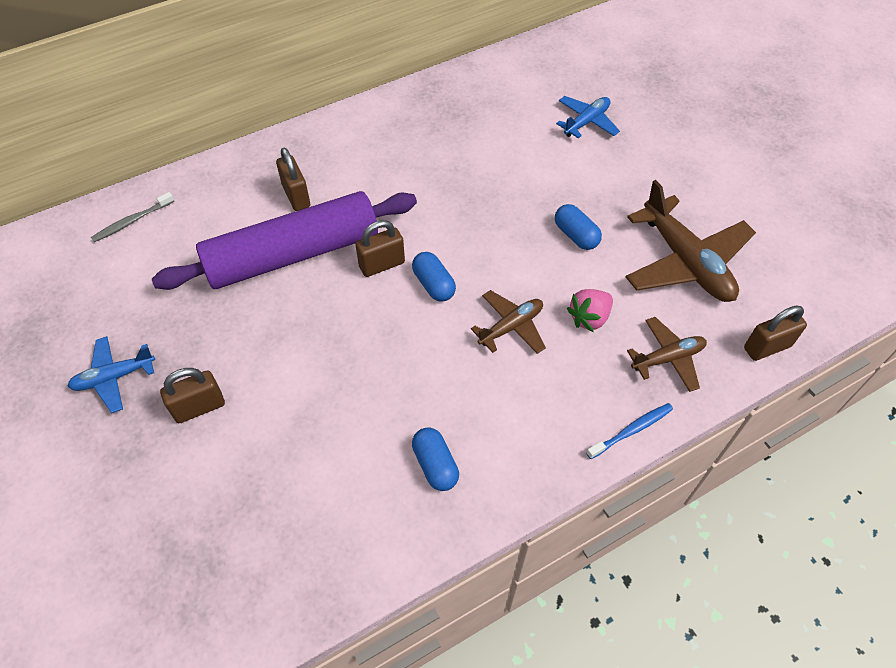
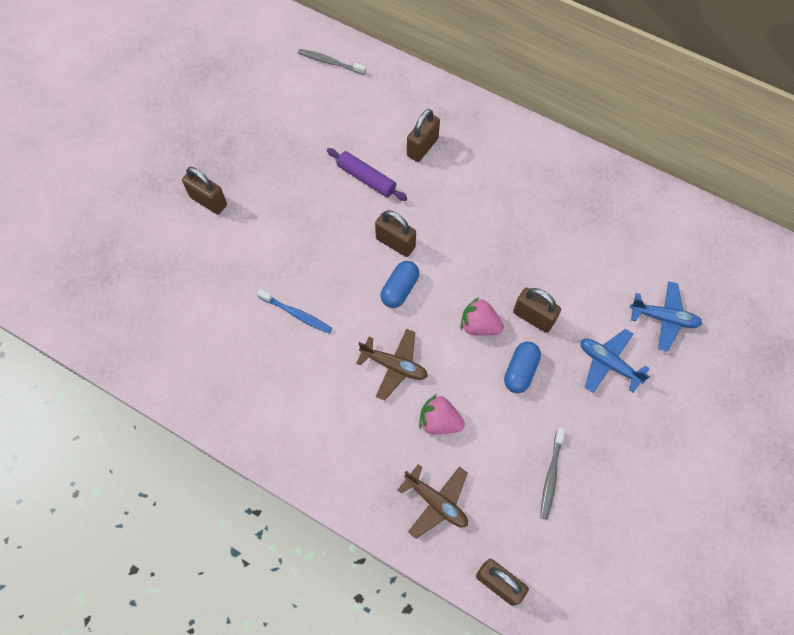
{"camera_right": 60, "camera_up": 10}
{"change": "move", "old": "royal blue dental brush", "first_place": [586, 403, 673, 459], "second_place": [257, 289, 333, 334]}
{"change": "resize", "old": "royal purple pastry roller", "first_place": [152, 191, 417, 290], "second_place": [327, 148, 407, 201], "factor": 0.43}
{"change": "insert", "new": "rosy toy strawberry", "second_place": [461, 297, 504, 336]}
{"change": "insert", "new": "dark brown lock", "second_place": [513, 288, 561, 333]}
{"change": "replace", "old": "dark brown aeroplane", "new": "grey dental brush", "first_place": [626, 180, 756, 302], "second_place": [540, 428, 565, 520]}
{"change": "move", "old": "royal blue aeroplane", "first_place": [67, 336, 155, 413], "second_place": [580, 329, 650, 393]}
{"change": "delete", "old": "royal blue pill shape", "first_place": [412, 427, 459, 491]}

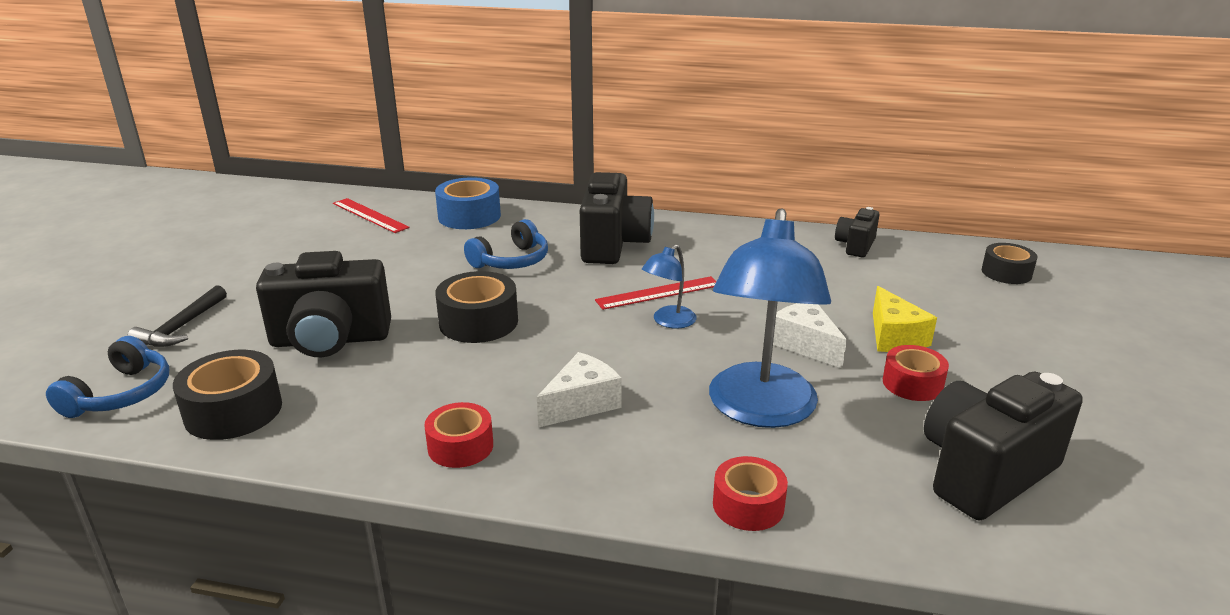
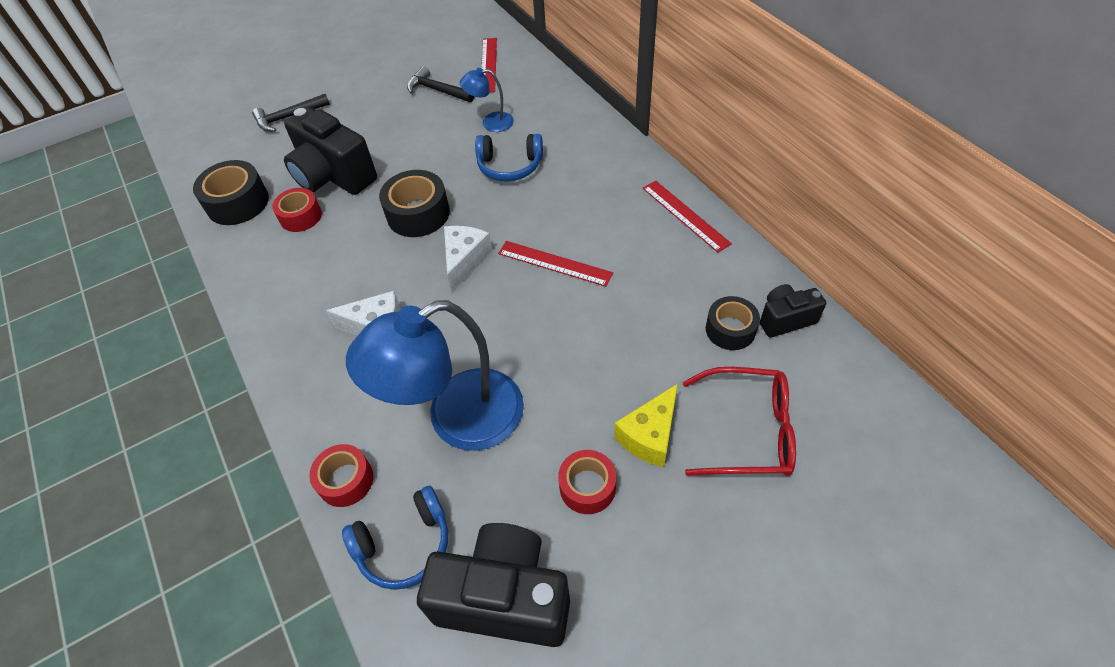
{"camera_right": 50, "camera_up": 25}
{"change": "move", "old": "crimson tape", "first_place": [424, 402, 493, 468], "second_place": [272, 188, 322, 232]}
{"change": "move", "old": "royal blue headset", "first_place": [46, 336, 169, 418], "second_place": [342, 486, 448, 590]}
{"change": "insert", "new": "black carpenter's hammer", "second_place": [407, 66, 474, 102]}
{"change": "move", "old": "white cheese", "first_place": [773, 303, 847, 369], "second_place": [444, 226, 493, 292]}
{"change": "move", "old": "royal blue reading lamp", "first_place": [642, 244, 697, 329], "second_place": [460, 68, 514, 132]}
{"change": "insert", "new": "crimson ruler", "second_place": [643, 181, 732, 253]}
{"change": "insert", "new": "crimson glasses", "second_place": [682, 367, 796, 476]}
{"change": "move", "old": "black tape", "first_place": [982, 243, 1037, 284], "second_place": [706, 296, 760, 350]}
{"change": "delete", "old": "royal blue tape", "first_place": [435, 177, 501, 229]}
{"change": "delete", "old": "black photo camera", "first_place": [580, 172, 654, 264]}

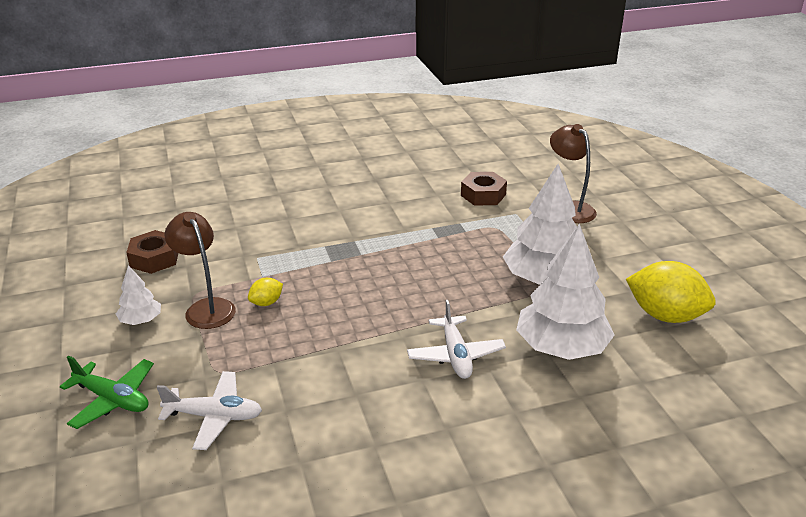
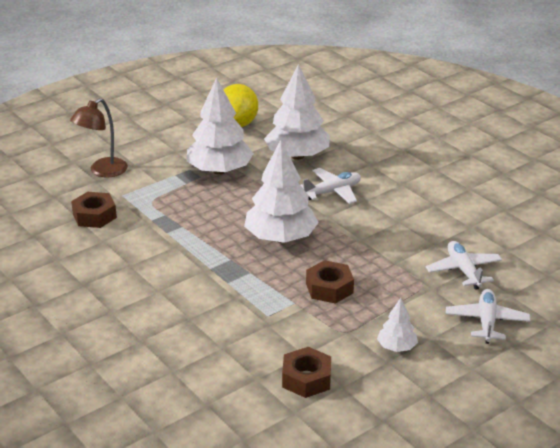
{"camera_right": -110, "camera_up": 0}
{"change": "insert", "new": "white toy tree", "second_place": [244, 140, 319, 243]}
{"change": "replace", "old": "bright yellow citrus fruit", "new": "dark brown nut", "first_place": [248, 278, 283, 306], "second_place": [306, 260, 354, 304]}
{"change": "recolor", "old": "green aeroplane", "new": "white aeroplane", "first_place": [60, 356, 154, 429], "second_place": [446, 289, 530, 344]}
{"change": "delete", "old": "dark brown reading lamp", "first_place": [165, 212, 236, 329]}

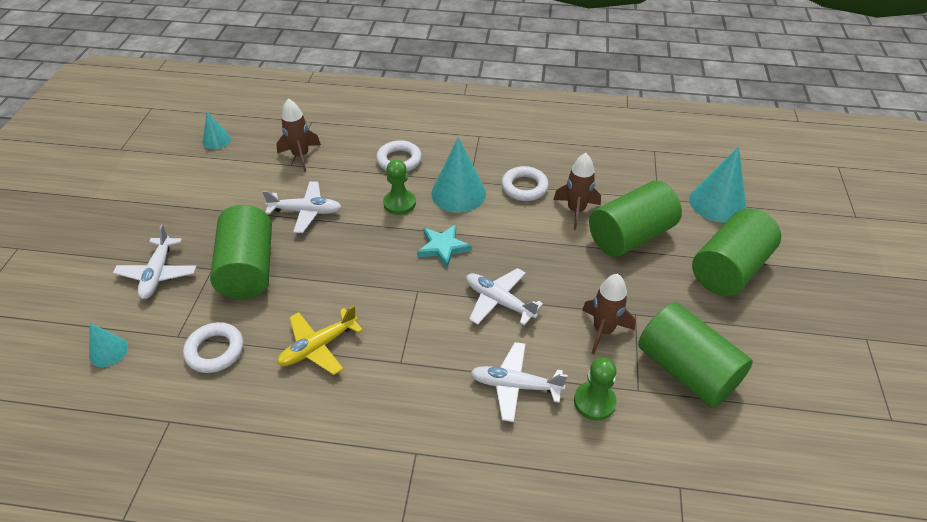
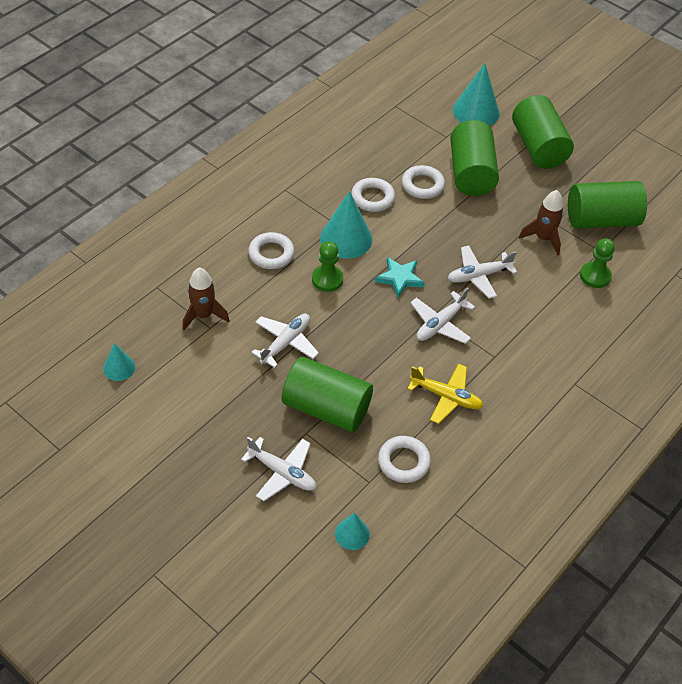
{"camera_right": -60, "camera_up": 5}
{"change": "replace", "old": "dark brown rocket", "new": "white ring", "first_place": [553, 153, 601, 230], "second_place": [402, 165, 445, 199]}
{"change": "rotate", "old": "bright yellow aeroplane", "first_place": [277, 305, 363, 375], "second_place": [407, 364, 483, 424], "degrees": -60}
{"change": "move", "old": "white aeroplane", "first_place": [470, 342, 567, 422], "second_place": [410, 287, 475, 344]}

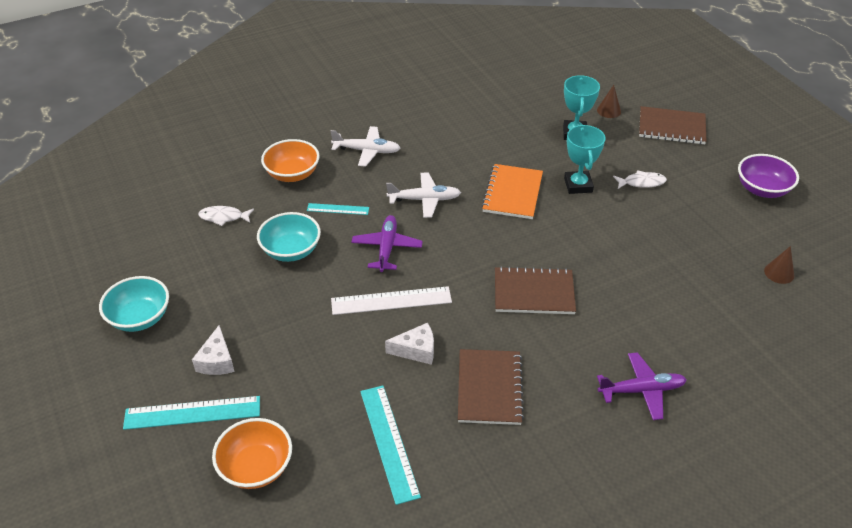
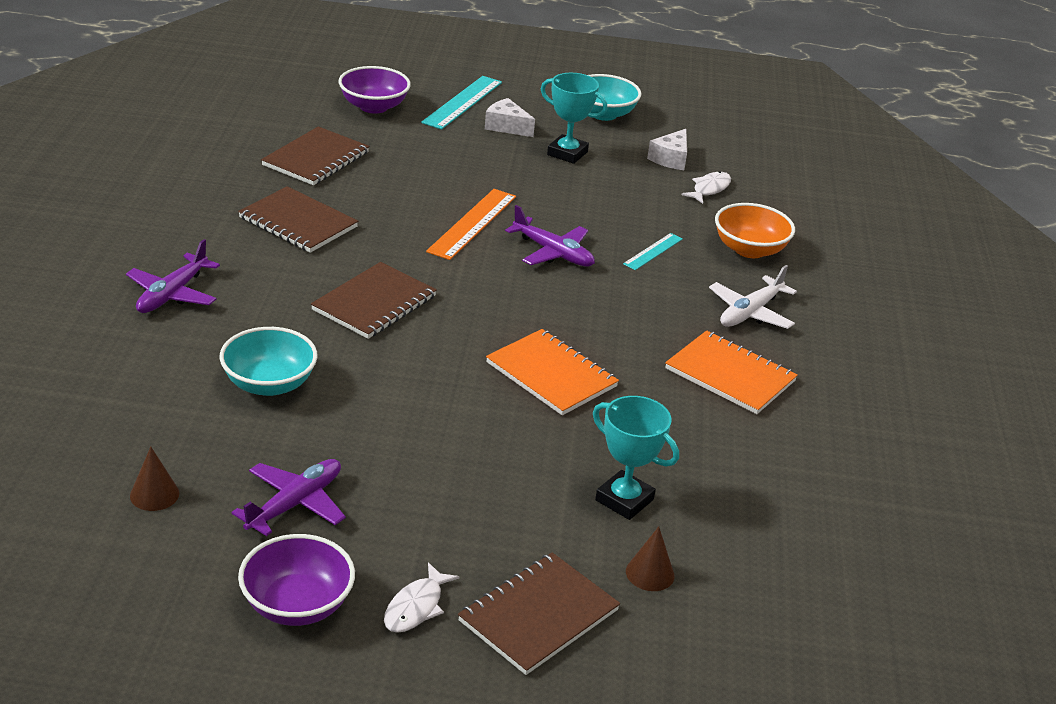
{"camera_right": 120, "camera_up": -10}
{"change": "move", "old": "aqua deep dish", "first_place": [257, 212, 321, 262], "second_place": [219, 327, 317, 396]}
{"change": "insert", "new": "royal purple aeroplane", "second_place": [232, 459, 346, 536]}
{"change": "replace", "old": "aqua ruler", "new": "dark brown exercise book", "first_place": [360, 386, 421, 505], "second_place": [261, 126, 369, 185]}
{"change": "recolor", "old": "orange-coloured deep dish", "new": "royal purple deep dish", "first_place": [212, 418, 292, 489], "second_place": [338, 66, 411, 114]}
{"change": "move", "old": "white toy fish", "first_place": [613, 170, 667, 189], "second_place": [384, 562, 459, 633]}
{"change": "recolor", "old": "white ruler", "new": "orange-coloured ruler", "first_place": [331, 286, 452, 315], "second_place": [426, 189, 516, 260]}
{"change": "move", "old": "aqua prize cup", "first_place": [564, 125, 606, 194], "second_place": [541, 73, 607, 164]}
{"change": "move", "old": "white cheese", "first_place": [385, 323, 434, 365], "second_place": [647, 129, 687, 170]}
{"change": "insert", "new": "orange-coloured exercise book", "second_place": [665, 330, 798, 414]}
{"change": "delete", "old": "white aeroplane", "first_place": [386, 173, 461, 218]}

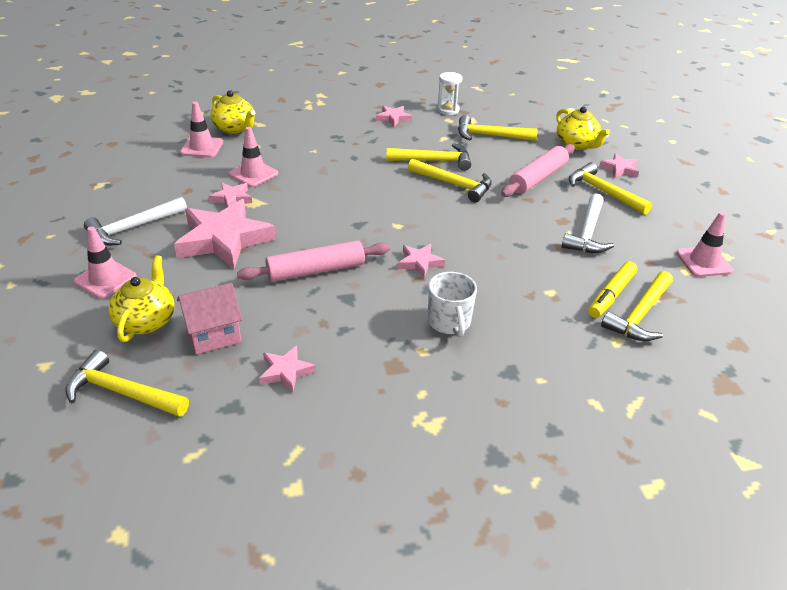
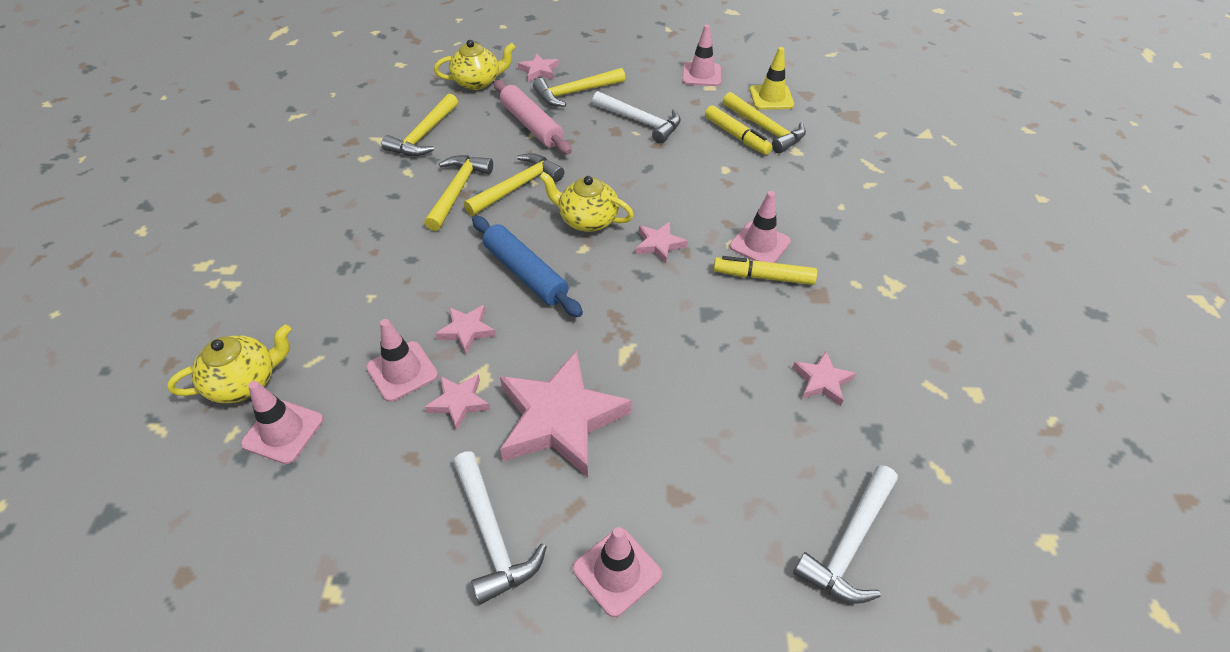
{"camera_right": -75, "camera_up": 10}
{"change": "move", "old": "rosy five-pointed star", "first_place": [376, 106, 412, 127], "second_place": [435, 305, 496, 354]}
{"change": "insert", "new": "royal blue pastry roller", "second_place": [472, 216, 583, 317]}
{"change": "move", "old": "bright yellow tea pot", "first_place": [108, 255, 175, 342], "second_place": [539, 172, 634, 232]}
{"change": "insert", "new": "bright yellow marker", "second_place": [713, 256, 817, 285]}
{"change": "replace", "old": "white coffee mug", "new": "rosy safety cone", "first_place": [428, 272, 477, 337], "second_place": [729, 191, 791, 263]}
{"change": "insert", "new": "bright yellow safety cone", "second_place": [750, 47, 794, 110]}
{"change": "recolor", "old": "bright yellow carpenter's hammer", "new": "white carpenter's hammer", "first_place": [66, 350, 189, 417], "second_place": [793, 465, 898, 604]}
{"change": "delete", "old": "rosy house", "first_place": [177, 283, 242, 354]}
{"change": "delete", "old": "rosy pastry roller", "first_place": [237, 240, 390, 282]}
{"change": "delete", "old": "white sand timer", "first_place": [437, 72, 463, 115]}

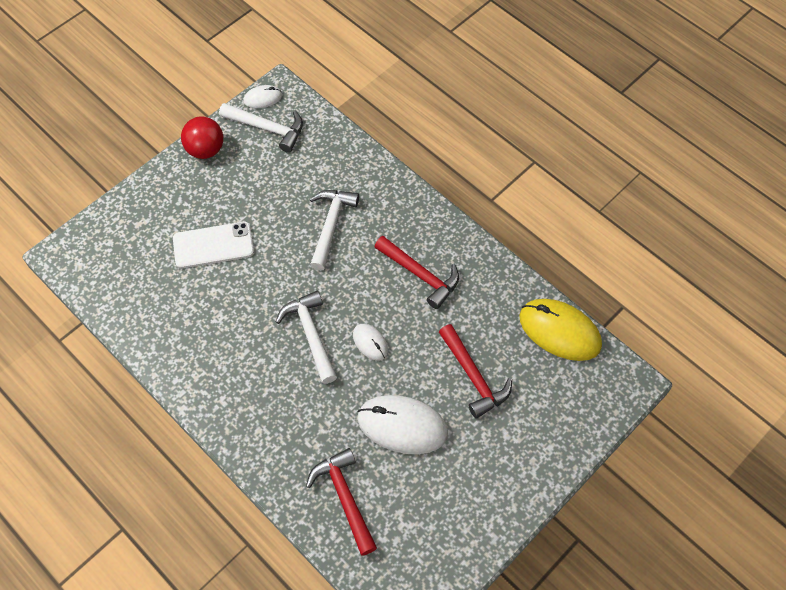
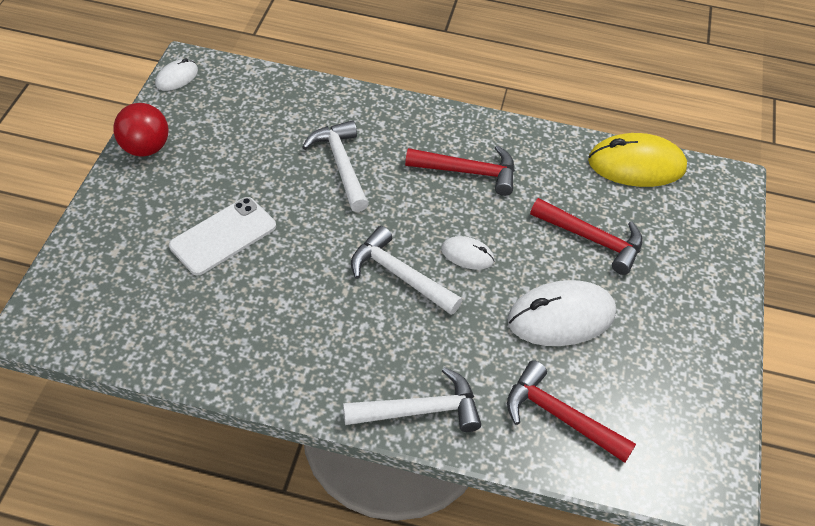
{"camera_right": -35, "camera_up": -10}
{"change": "move", "old": "white carpenter's hammer", "first_place": [219, 103, 303, 153], "second_place": [343, 367, 481, 432]}

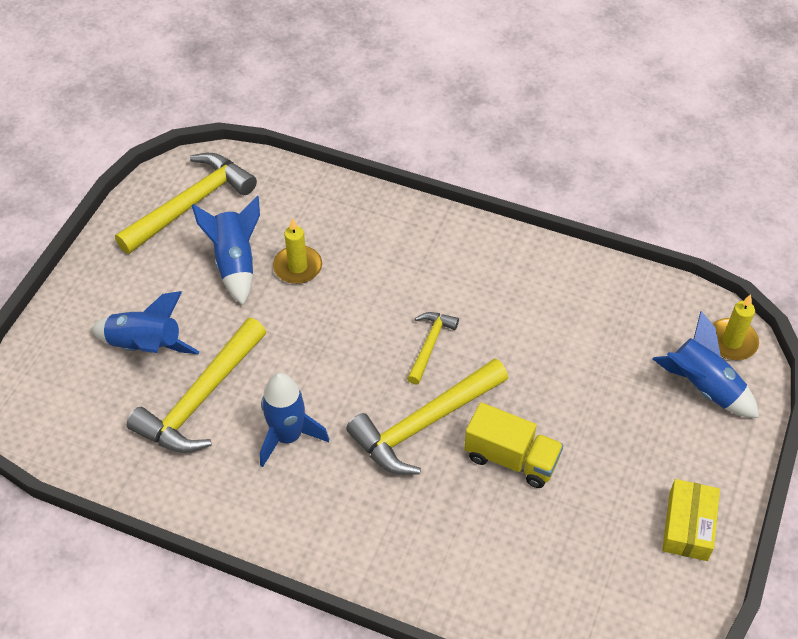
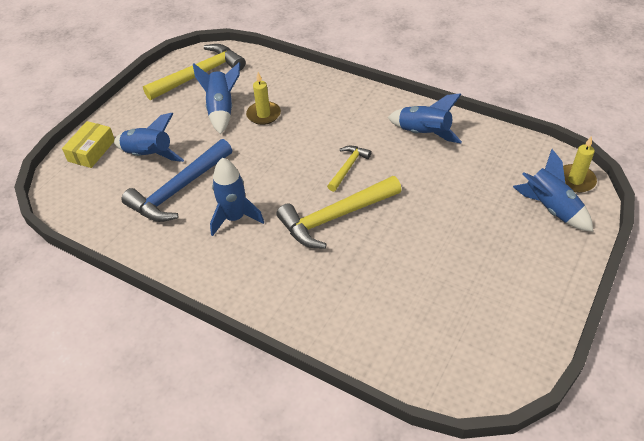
{"camera_right": 10, "camera_up": -5}
{"change": "move", "old": "bright yellow parcel", "first_place": [662, 479, 720, 561], "second_place": [62, 121, 115, 168]}
{"change": "recolor", "old": "bright yellow carpenter's hammer", "new": "royal blue carpenter's hammer", "first_place": [127, 318, 266, 453], "second_place": [121, 139, 232, 222]}
{"change": "insert", "new": "royal blue rocket", "second_place": [388, 93, 462, 143]}
{"change": "delete", "old": "bright yellow truck", "first_place": [464, 402, 564, 488]}

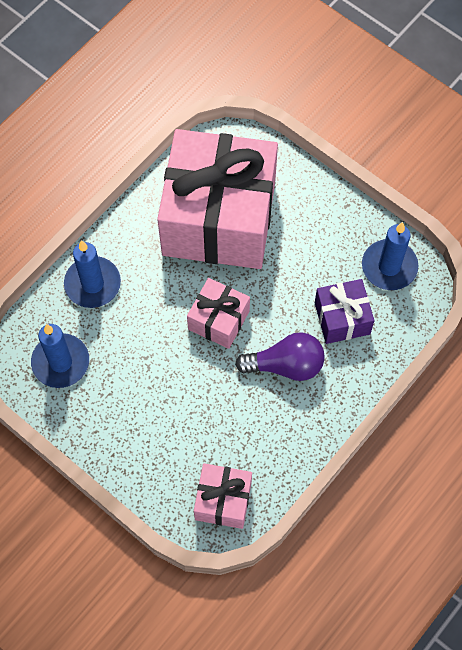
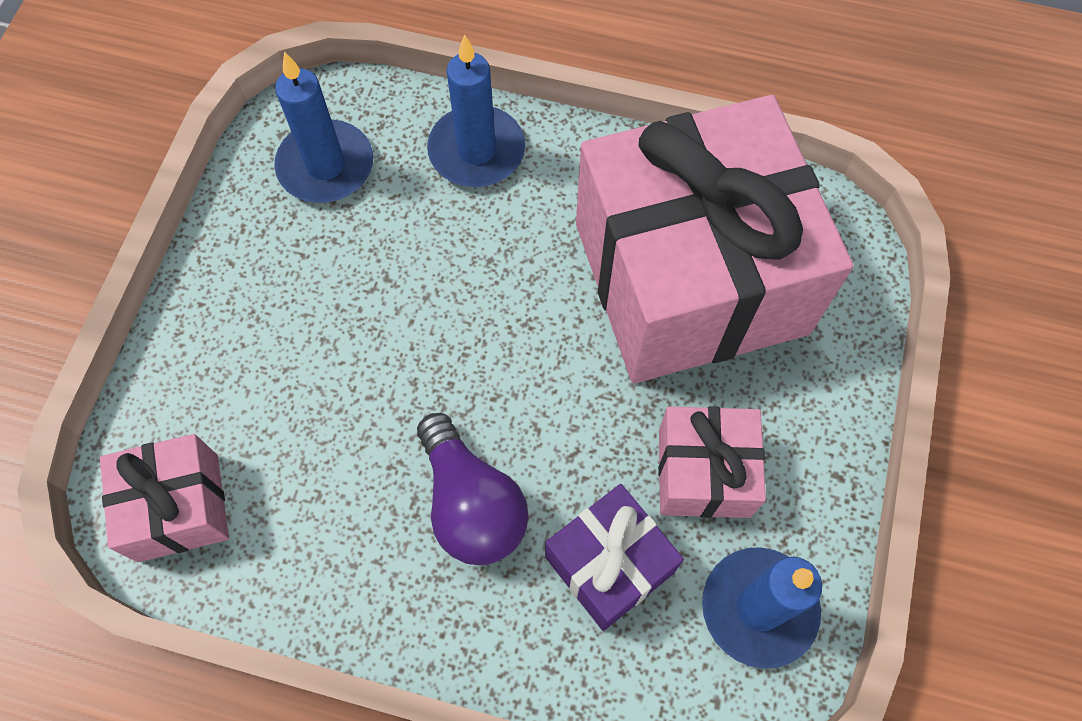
{"camera_right": 65, "camera_up": 0}
{"change": "move", "old": "rosy wrapped gift", "first_place": [187, 278, 250, 349], "second_place": [658, 406, 766, 518]}

